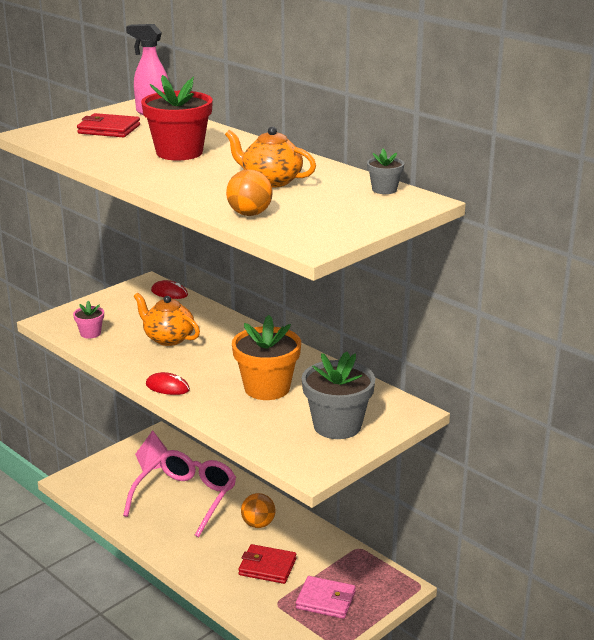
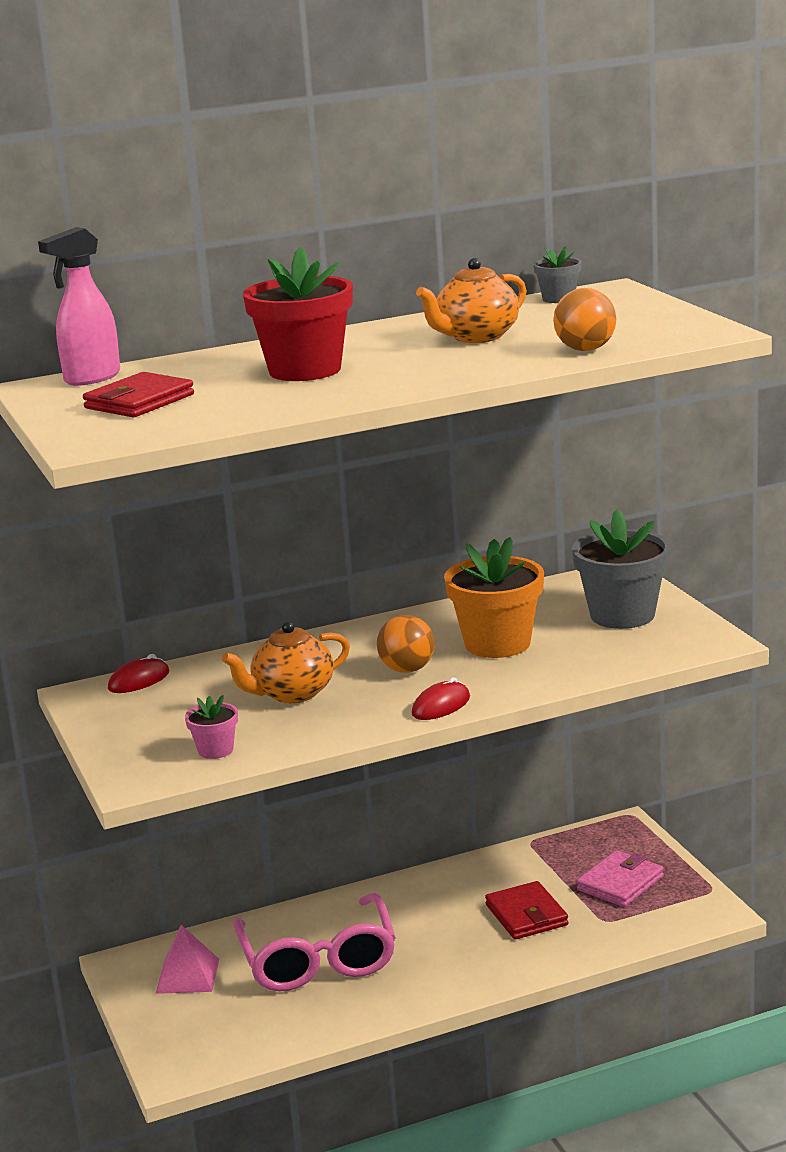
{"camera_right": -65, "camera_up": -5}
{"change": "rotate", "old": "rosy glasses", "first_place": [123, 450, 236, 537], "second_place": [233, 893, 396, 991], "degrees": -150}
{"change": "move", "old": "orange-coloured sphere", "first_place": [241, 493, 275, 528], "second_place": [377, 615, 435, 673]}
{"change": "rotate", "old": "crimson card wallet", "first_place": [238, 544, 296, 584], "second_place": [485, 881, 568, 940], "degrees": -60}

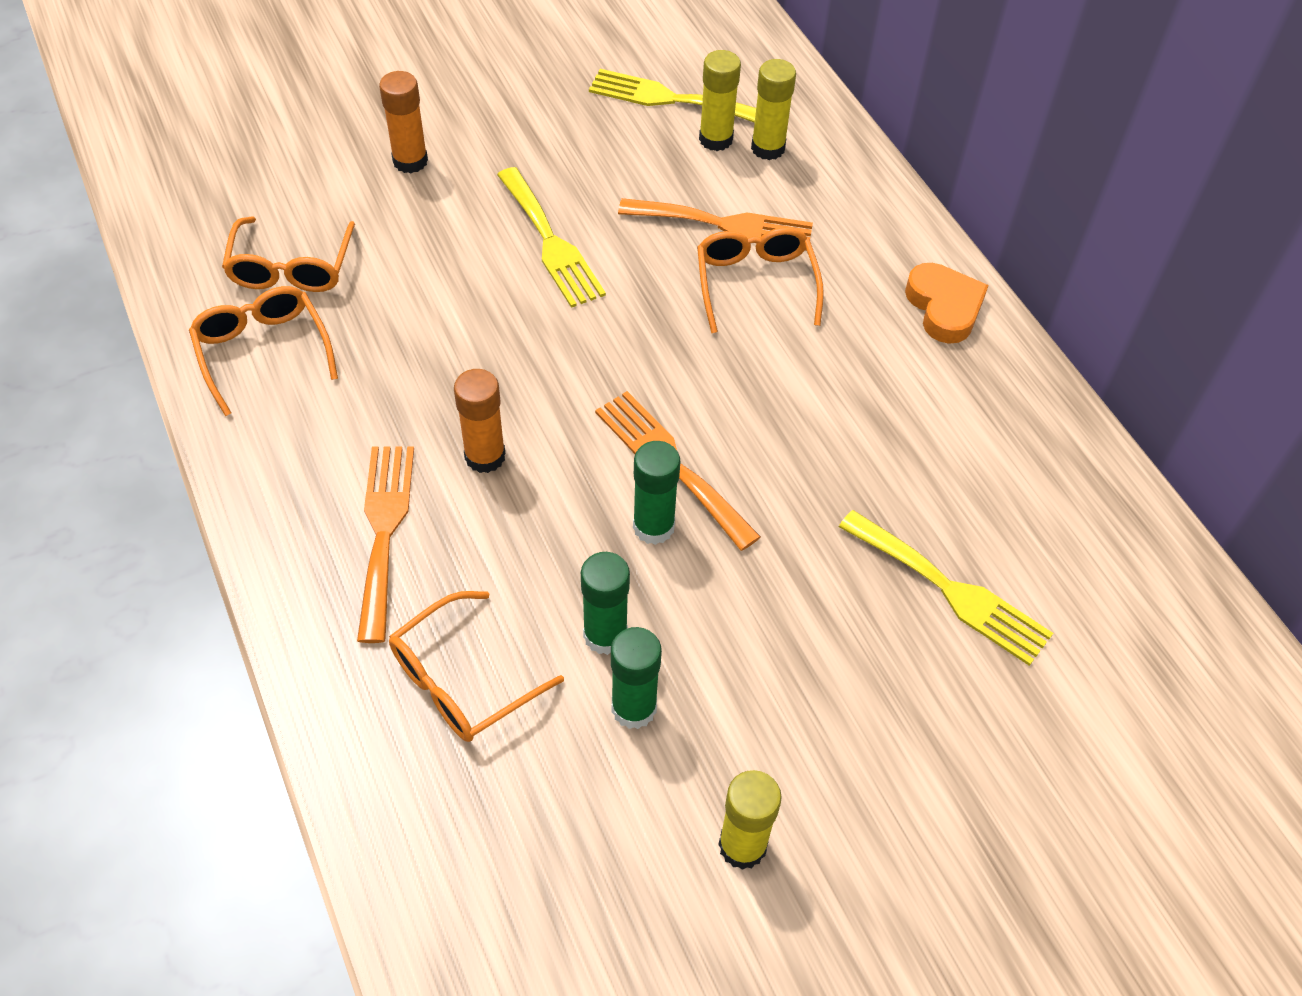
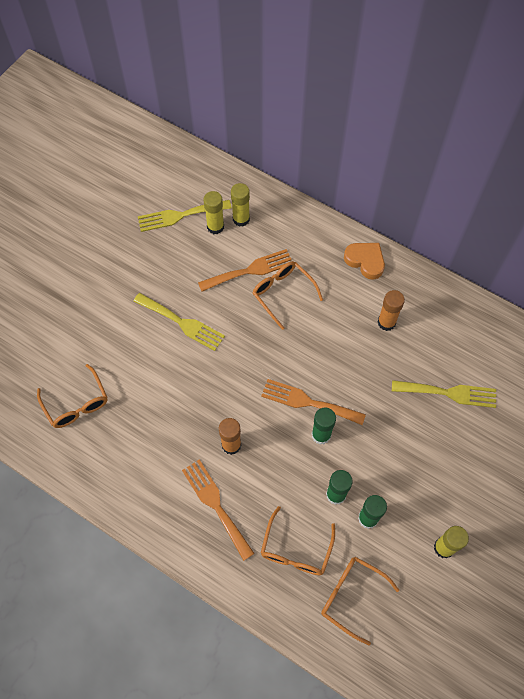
{"camera_right": -30, "camera_up": 10}
{"change": "move", "old": "orange-coloured glasses", "first_place": [189, 286, 338, 416], "second_place": [321, 557, 399, 645]}
{"change": "move", "old": "orange-coloured stick of glue", "first_place": [379, 71, 428, 173], "second_place": [378, 290, 405, 331]}

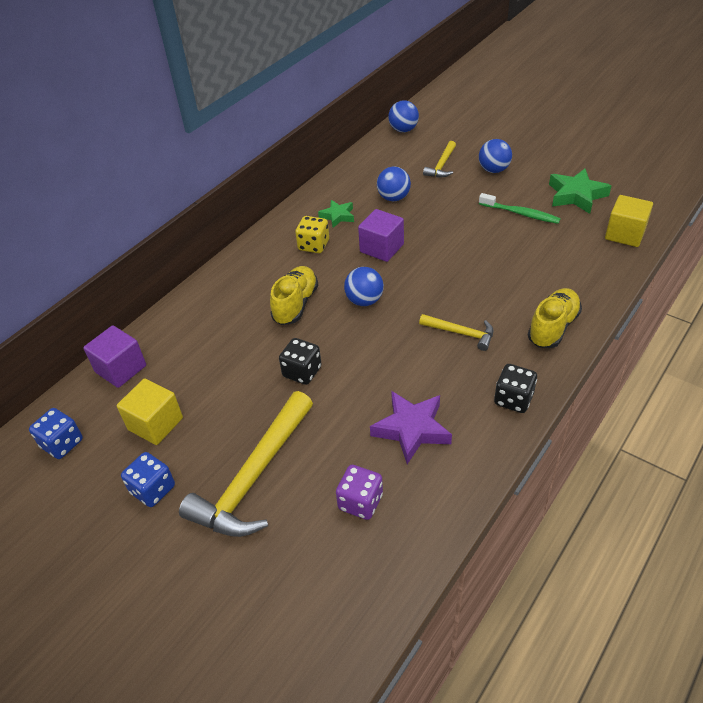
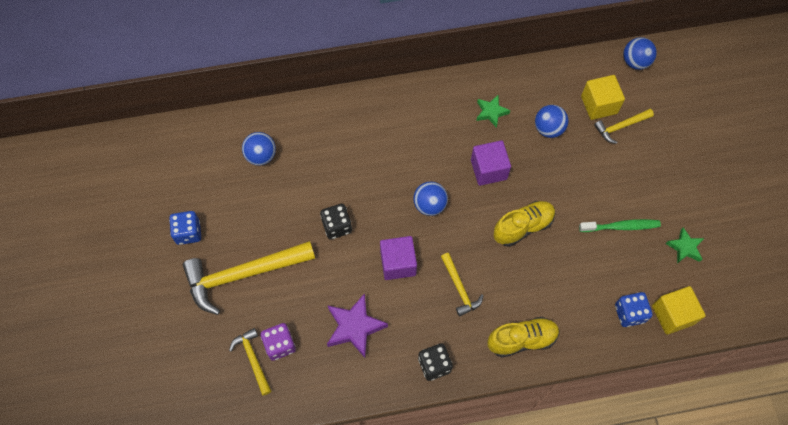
{"camera_right": 40, "camera_up": 20}
{"change": "insert", "new": "bright yellow carpenter's hammer", "second_place": [229, 328, 271, 396]}
{"change": "move", "old": "royal blue sphere", "first_place": [479, 139, 512, 173], "second_place": [242, 132, 276, 166]}
{"change": "move", "old": "royal purple cube", "first_place": [83, 325, 146, 388], "second_place": [380, 236, 417, 280]}
{"change": "move", "old": "bright yellow lace-up shoe", "first_place": [270, 266, 318, 325], "second_place": [494, 201, 556, 247]}
{"change": "rotate", "old": "green dental brush", "first_place": [479, 193, 561, 224], "second_place": [579, 219, 661, 232], "degrees": -75}
{"change": "move", "old": "bright yellow cube", "first_place": [117, 378, 183, 445], "second_place": [581, 75, 625, 120]}
{"change": "move", "old": "royal blue dice", "first_place": [29, 408, 83, 459], "second_place": [615, 292, 653, 327]}
{"change": "resize", "old": "green five-pointed star", "first_place": [549, 169, 611, 214], "second_place": [666, 227, 704, 263], "factor": 0.61}
{"change": "delete", "old": "bright yellow dice", "first_place": [295, 216, 329, 253]}

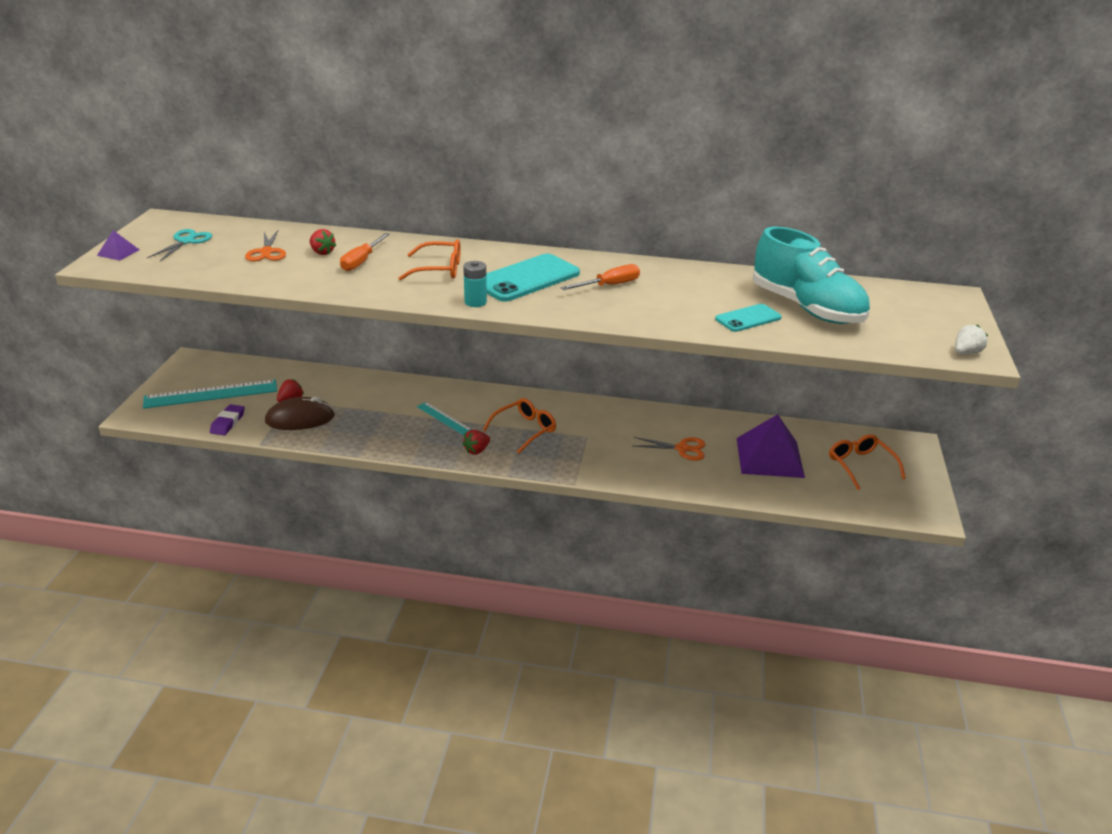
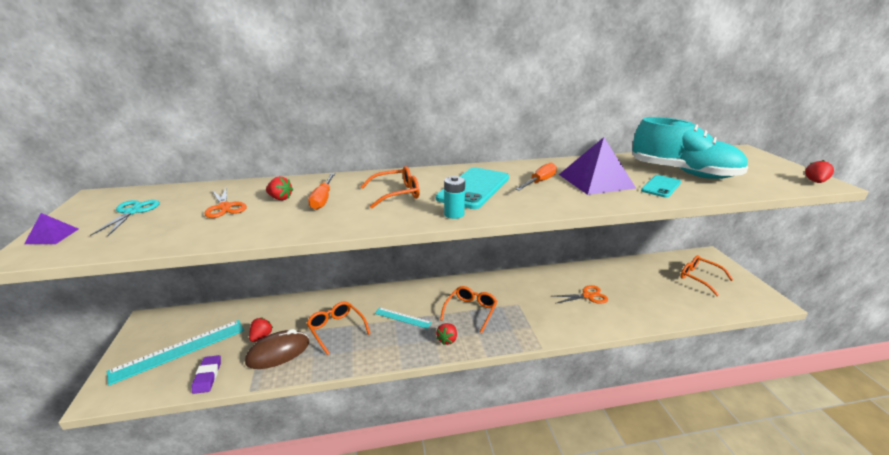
{"camera_right": -20, "camera_up": -5}
{"change": "insert", "new": "orange-coloured glasses", "second_place": [306, 302, 371, 355]}
{"change": "move", "old": "royal purple pyramid", "first_place": [737, 414, 805, 478], "second_place": [559, 137, 636, 195]}
{"change": "recolor", "old": "white toy strawberry", "new": "crimson toy strawberry", "first_place": [955, 325, 988, 354], "second_place": [805, 160, 834, 183]}

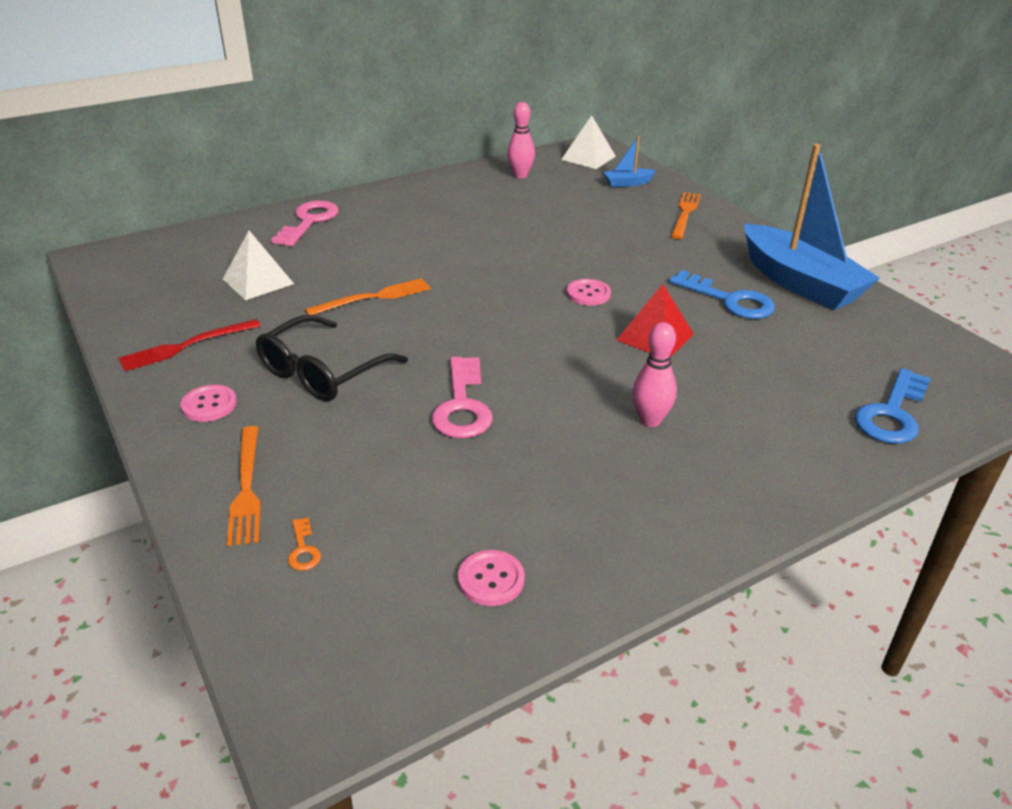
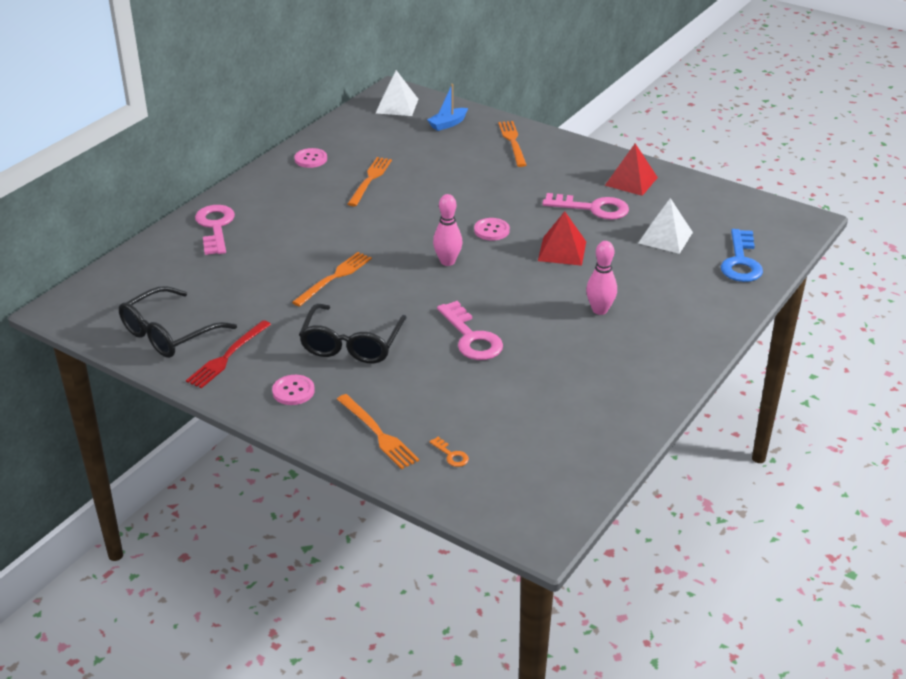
{"camera_right": -25, "camera_up": 0}
{"change": "insert", "new": "black glasses", "second_place": [119, 286, 237, 358]}
{"change": "move", "old": "rosy sewing button", "first_place": [458, 550, 525, 606], "second_place": [294, 148, 327, 168]}
{"change": "insert", "new": "orange-coloured fork", "second_place": [348, 157, 392, 206]}
{"change": "move", "old": "rosy tenpin", "first_place": [507, 102, 535, 178], "second_place": [433, 194, 462, 266]}
{"change": "recolor", "old": "royal blue door key", "new": "rosy door key", "first_place": [669, 270, 775, 319], "second_place": [542, 193, 629, 220]}
{"change": "replace", "old": "royal blue toy boat", "new": "crimson pyramid", "first_place": [744, 144, 880, 310], "second_place": [605, 144, 658, 196]}
{"change": "move", "old": "white pyramid", "first_place": [223, 231, 294, 300], "second_place": [639, 198, 693, 254]}

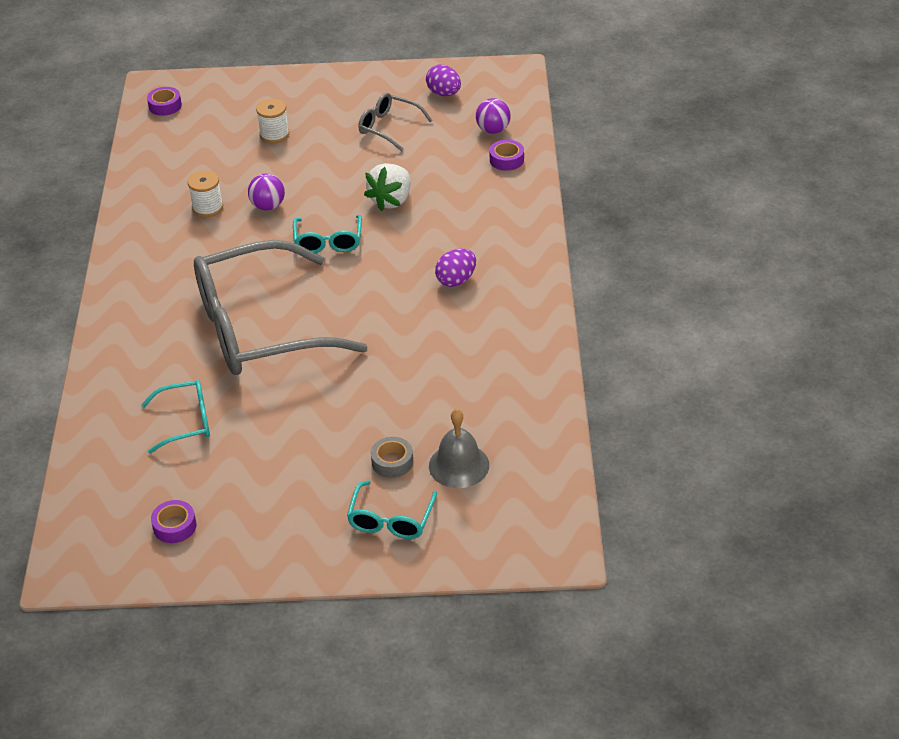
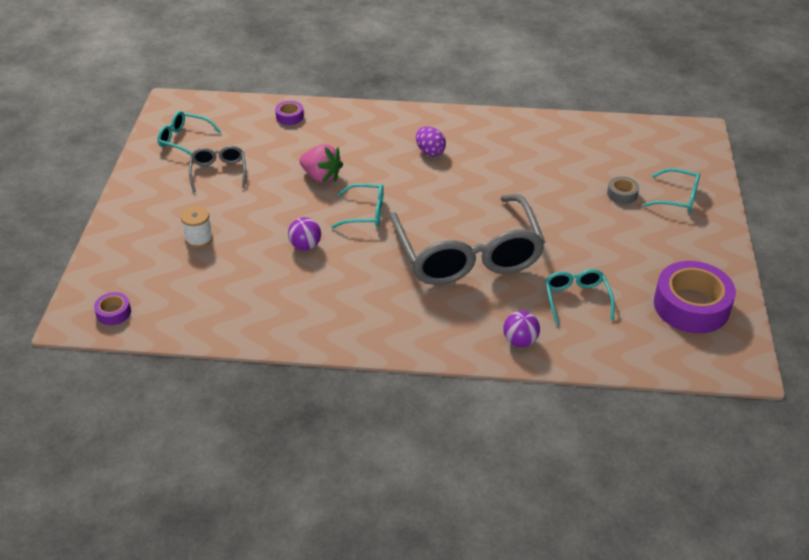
{"camera_right": -85, "camera_up": 0}
{"change": "replace", "old": "royal purple egg", "new": "aqua glasses", "first_place": [426, 64, 461, 96], "second_place": [157, 111, 221, 155]}
{"change": "rotate", "old": "grey glasses", "first_place": [358, 93, 433, 151], "second_place": [189, 146, 246, 192], "degrees": 135}
{"change": "recolor", "old": "white toy strawberry", "new": "rosy toy strawberry", "first_place": [364, 163, 410, 211], "second_place": [299, 144, 343, 183]}
{"change": "move", "old": "royal purple sphere", "first_place": [476, 98, 511, 134], "second_place": [503, 311, 540, 347]}
{"change": "resize", "old": "royal purple tape", "first_place": [151, 500, 196, 543], "second_place": [654, 261, 736, 333], "factor": 2.21}
{"change": "delete", "old": "white bobbin", "first_place": [187, 171, 223, 217]}
{"change": "delete", "old": "grey school bell", "first_place": [429, 409, 489, 488]}

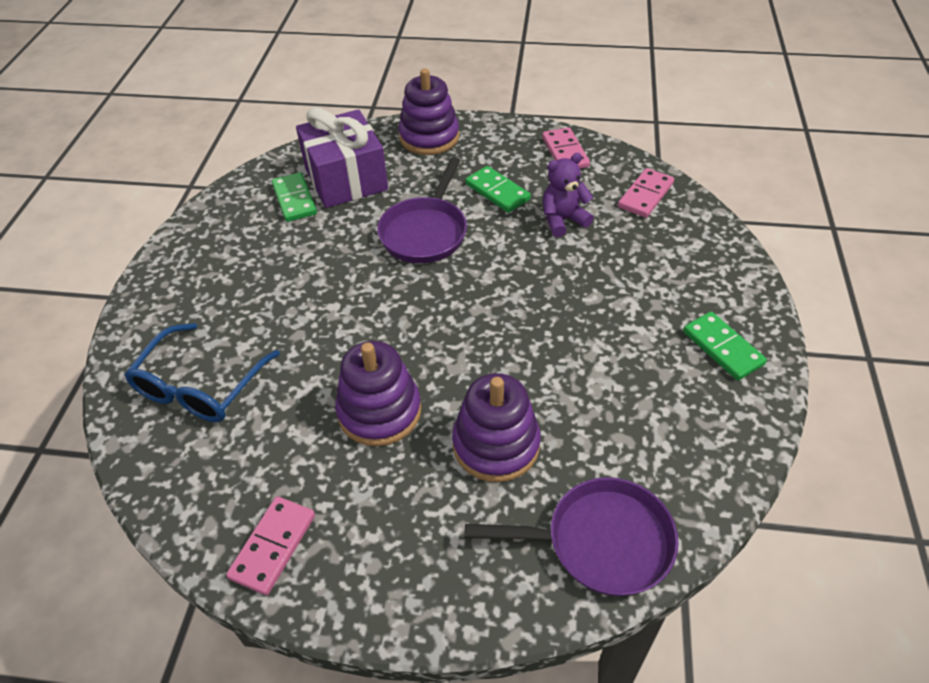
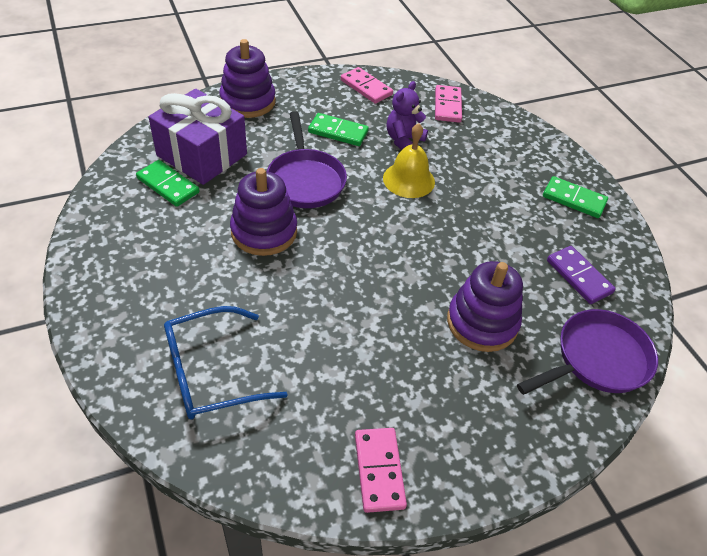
{"camera_right": -35, "camera_up": 0}
{"change": "rotate", "old": "royal blue glasses", "first_place": [124, 323, 280, 422], "second_place": [164, 306, 288, 419], "degrees": 75}
{"change": "move", "old": "royal purple ring stacker", "first_place": [335, 341, 421, 446], "second_place": [230, 168, 297, 256]}
{"change": "insert", "new": "bright yellow school bell", "second_place": [383, 123, 435, 198]}
{"change": "insert", "new": "royal purple domino", "second_place": [547, 246, 616, 304]}

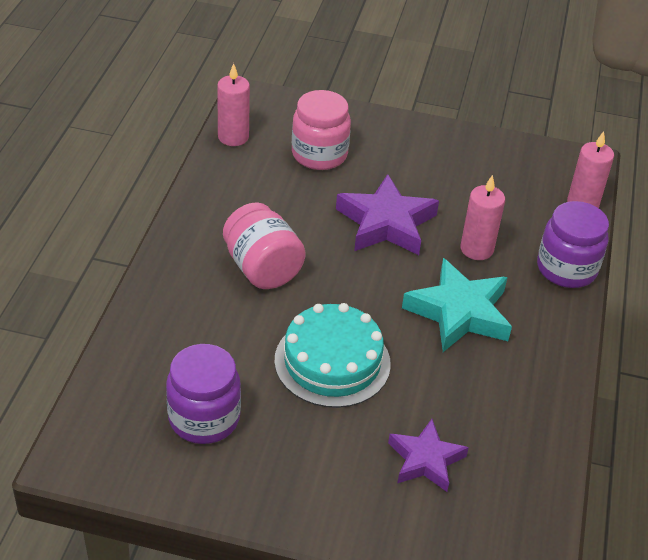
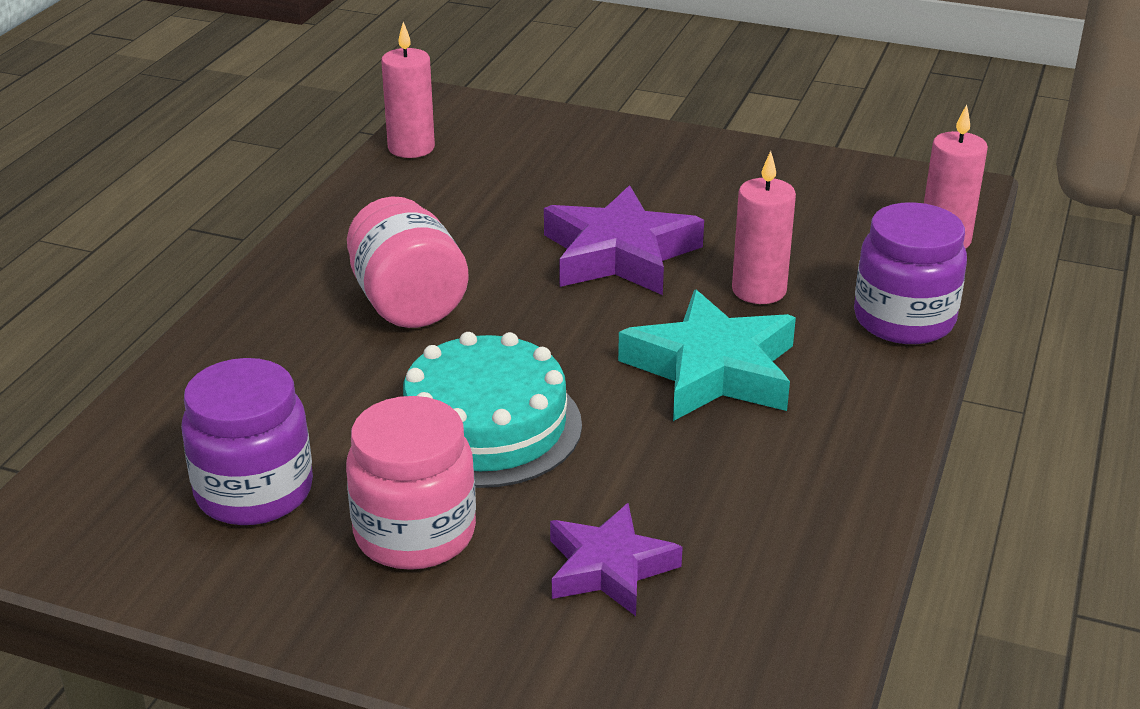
{"camera_right": 10, "camera_up": -10}
{"change": "move", "old": "rosy jar", "first_place": [292, 90, 351, 170], "second_place": [346, 396, 476, 570]}

